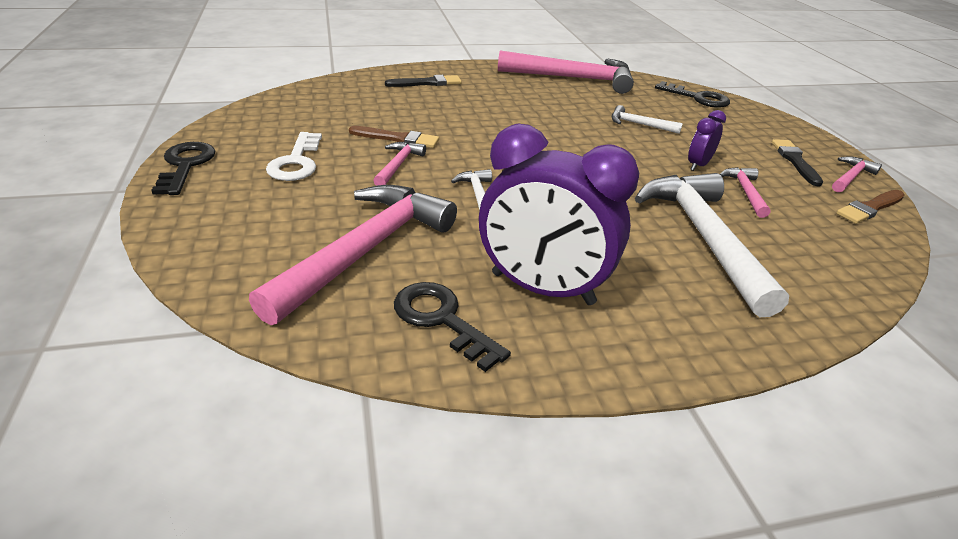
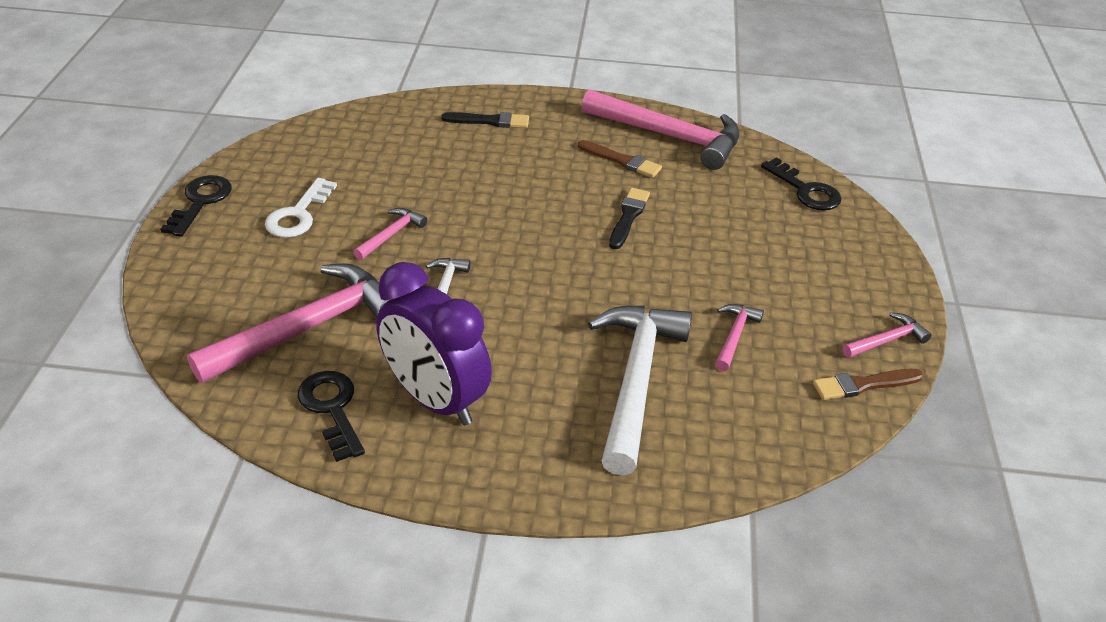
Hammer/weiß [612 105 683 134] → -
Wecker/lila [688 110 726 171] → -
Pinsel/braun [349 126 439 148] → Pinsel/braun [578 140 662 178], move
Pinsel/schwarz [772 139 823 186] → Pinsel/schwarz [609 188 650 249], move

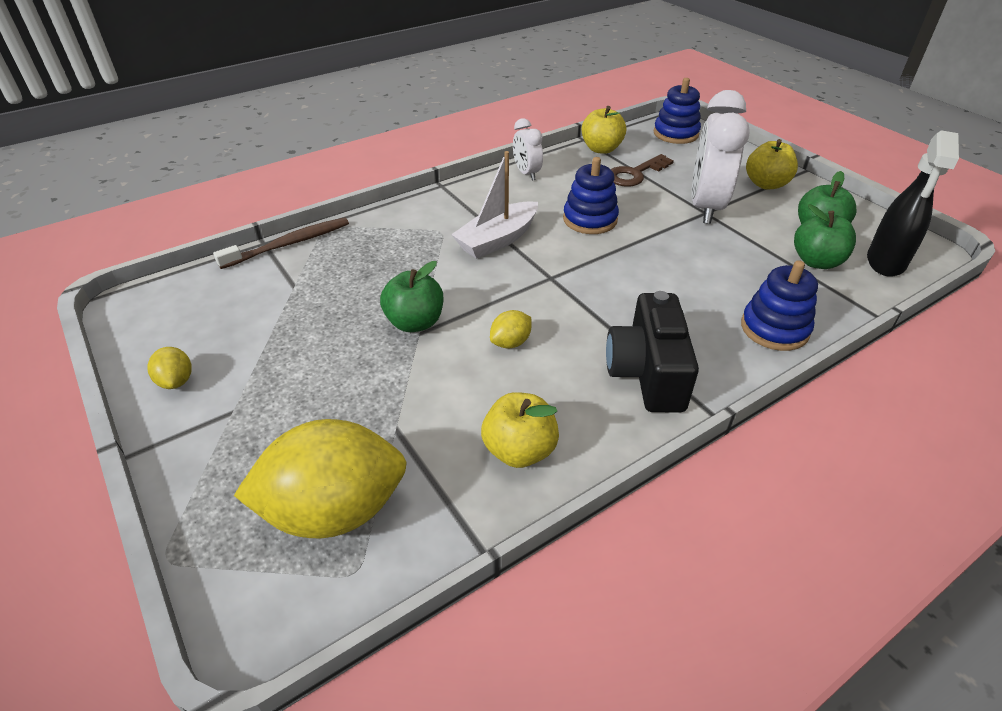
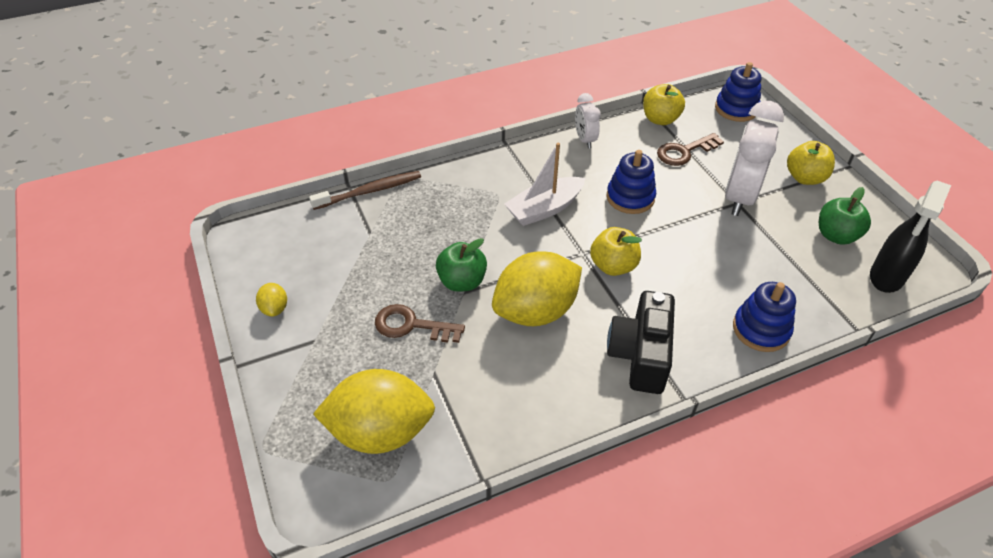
Apfel/grün [794 204 856 269] → -
- → Schlüssel/braun [375 304 465 343]
Apfel/gelb [481 392 559 468] → Apfel/gelb [590 227 642 276], move
Zitrone/gelb [490 310 531 348] → Zitrone/gelb [492 251 582 326], x2.37

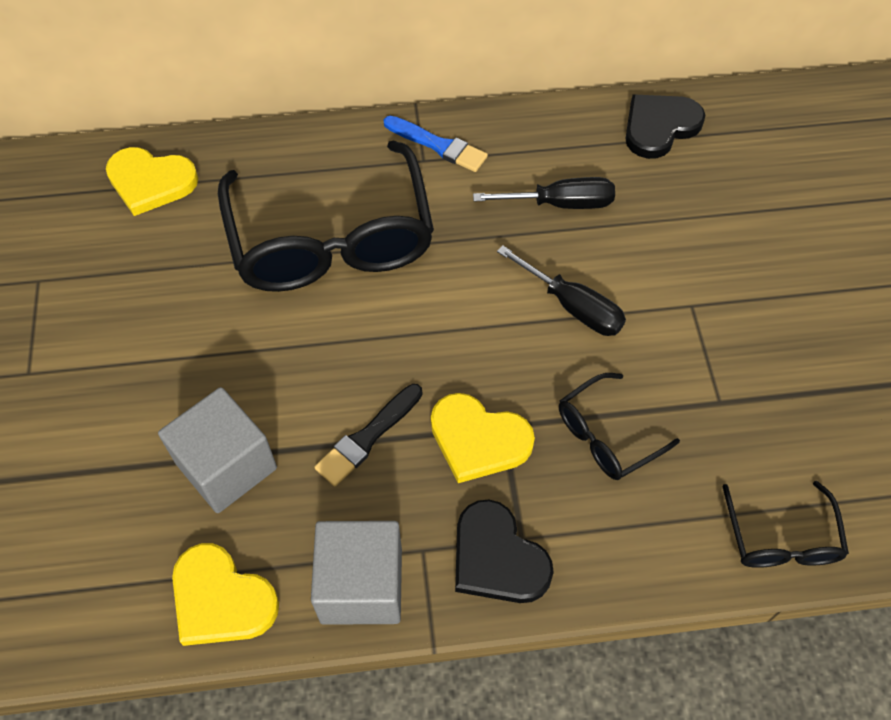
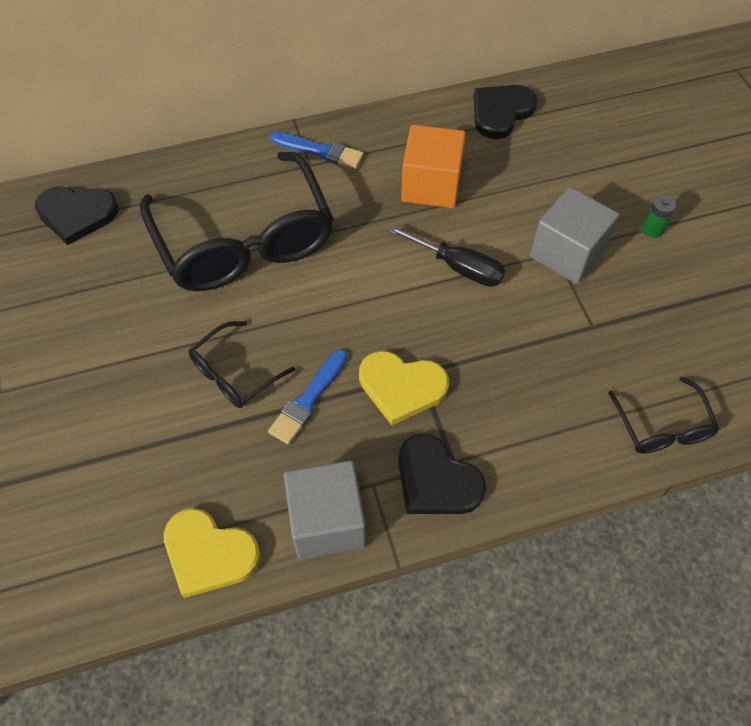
- → Batterie/grün [642 195 676 238]
Kubus/grau [158 387 277 513] → Kubus/grau [530 187 619 284], move
Brille/schwarz [559 373 680 480] → Brille/schwarz [189 321 295 408], move
Schraubenzieher/schwarz [473 177 615 209] → Kubus/orange [401 125 466 208]
Herz/gelb [106 147 198 216] → Herz/schwarz [35 186 118 245]
Pinsel/schwarz [314 384 423 486] → Pinsel/blau [268 349 348 445]

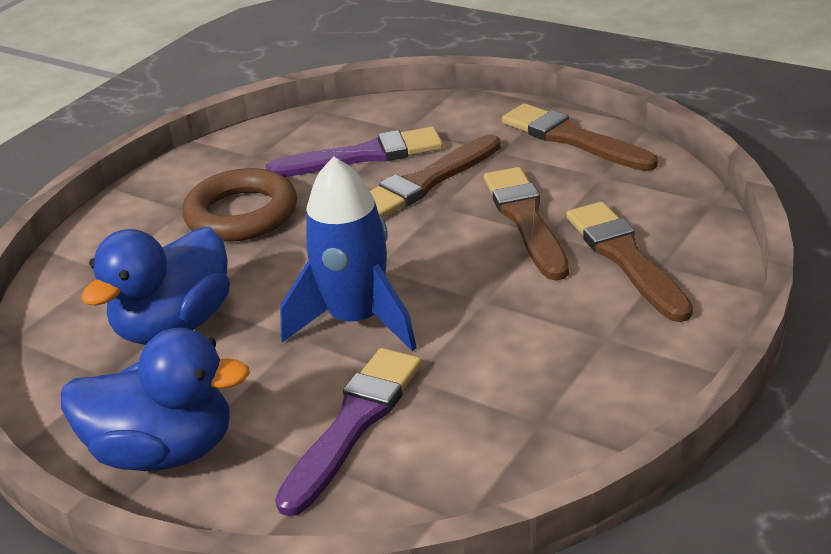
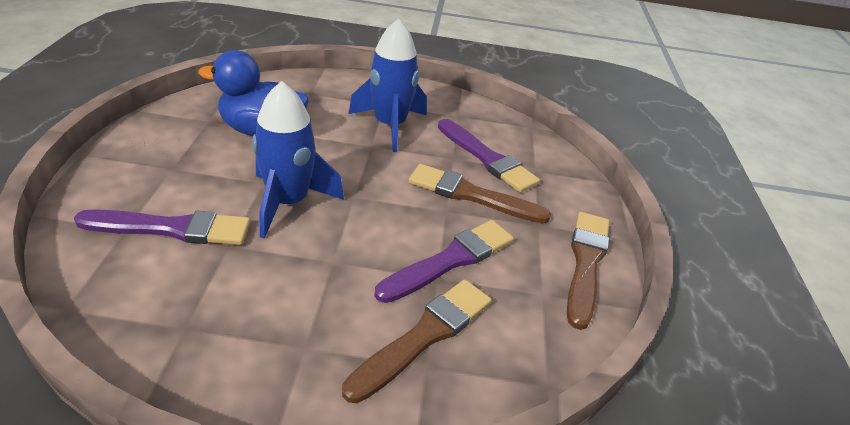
Ente/blau [61 328 250 471] → -
Ring/braun [182 168 297 242] → Rakete/blau [348 19 427 152]
Pinsel/braun [484 167 569 281] → Pinsel/lila [374 220 514 303]

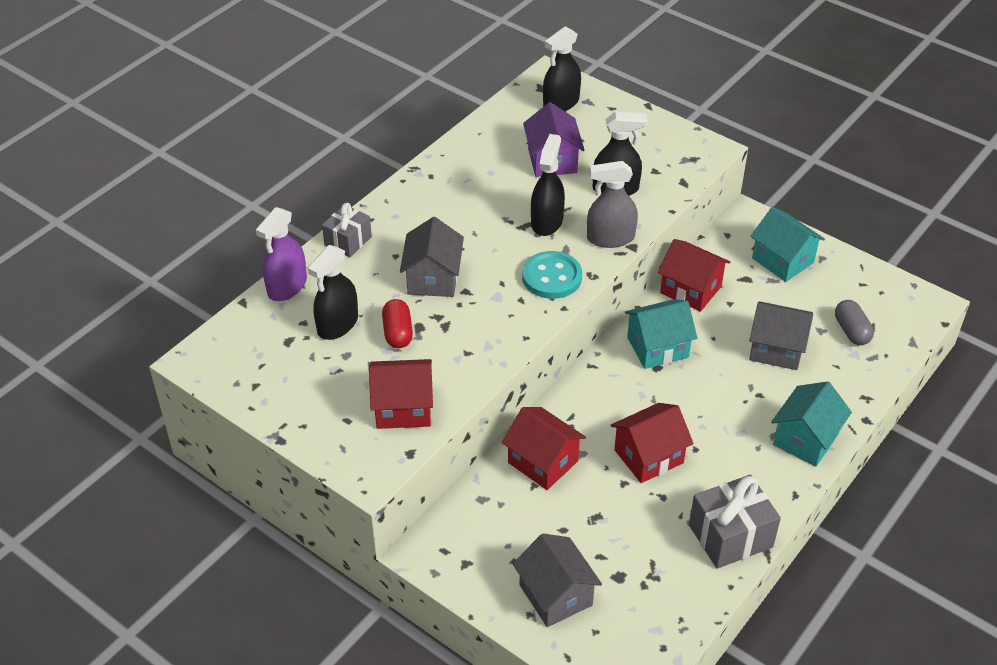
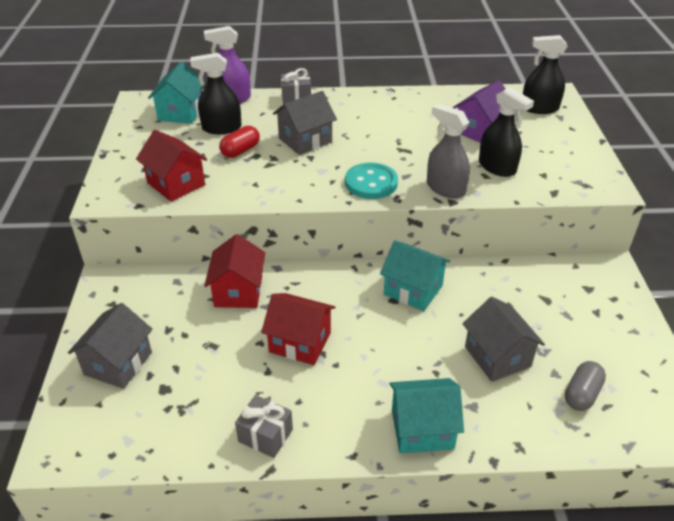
Sprühflasche/schwarz [531 134 565 236] → -
Haus/rot [658 239 730 312] → -
Haus/türkis [750 207 825 282] → Haus/türkis [148 62 205 124], move
Geschenk/grau [689 475 781 569] → Geschenk/grau [235 395 293 458], x0.63

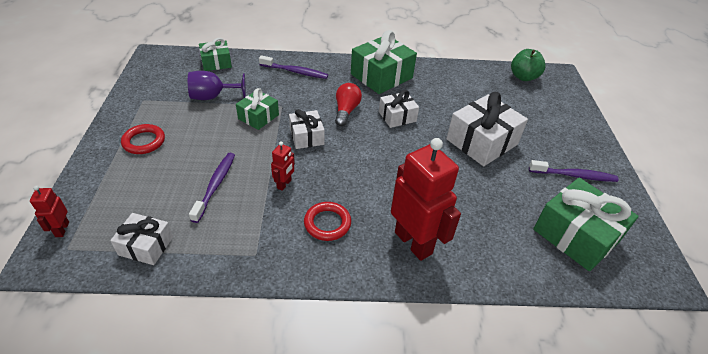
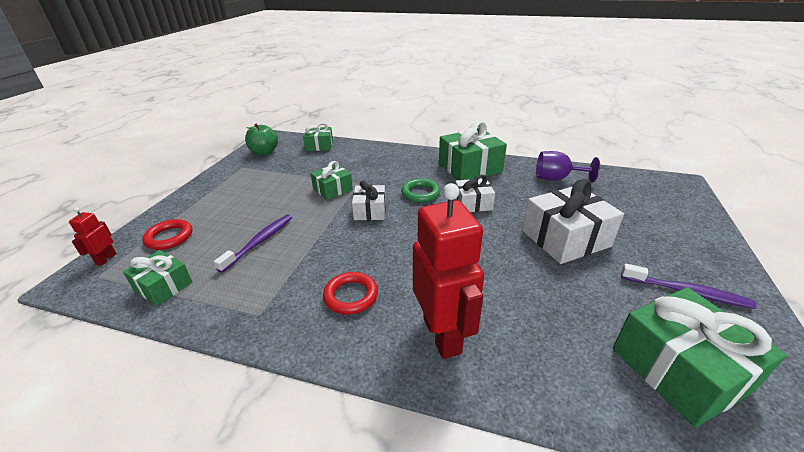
Zahnbürste/lila [259 55 328 79] → -
Roboter/rot [271 141 295 191] → -
Ring/rot [121 124 165 154] → Ring/rot [142 219 192 250], move
Kelch/lila [188 71 246 100] → Kelch/lila [536 151 600 182], move
Apfel/grün [511 49 546 81] → Apfel/grün [245 124 278 155], move
Glühbirne/rot [335 83 362 126] → Ring/grün [401 179 440 202]
Geschenk/weiß [110 213 173 265] → Geschenk/grün [123 250 192 306]

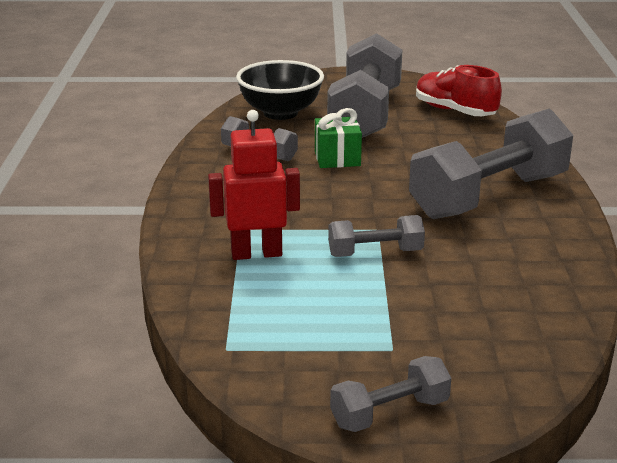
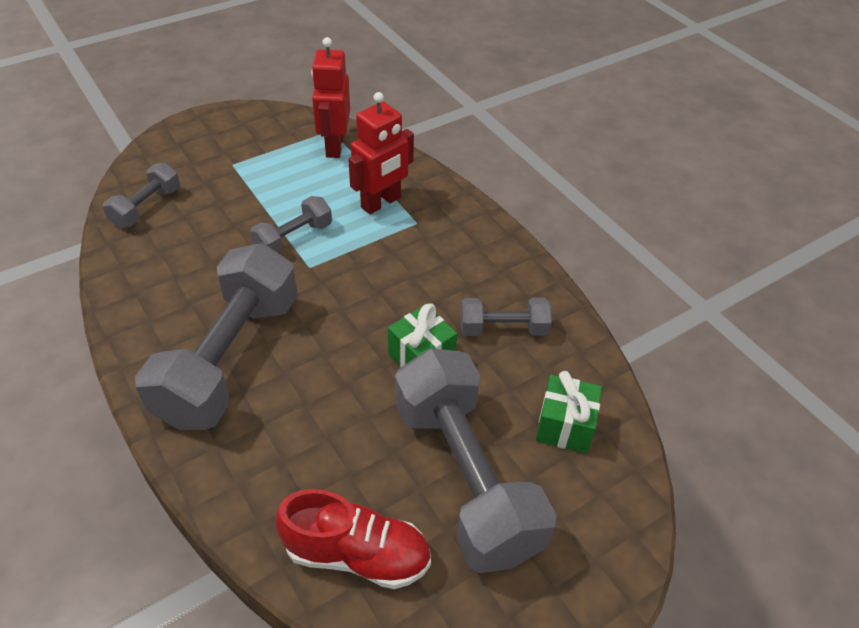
- → Roboter/rot [311 37 350 158]
Hantel/grau [330 356 451 432] → Hantel/grau [103 162 180 228], move
Schüssel/schwarz [236 60 324 120] → Geschenk/grün [536 371 602 453]

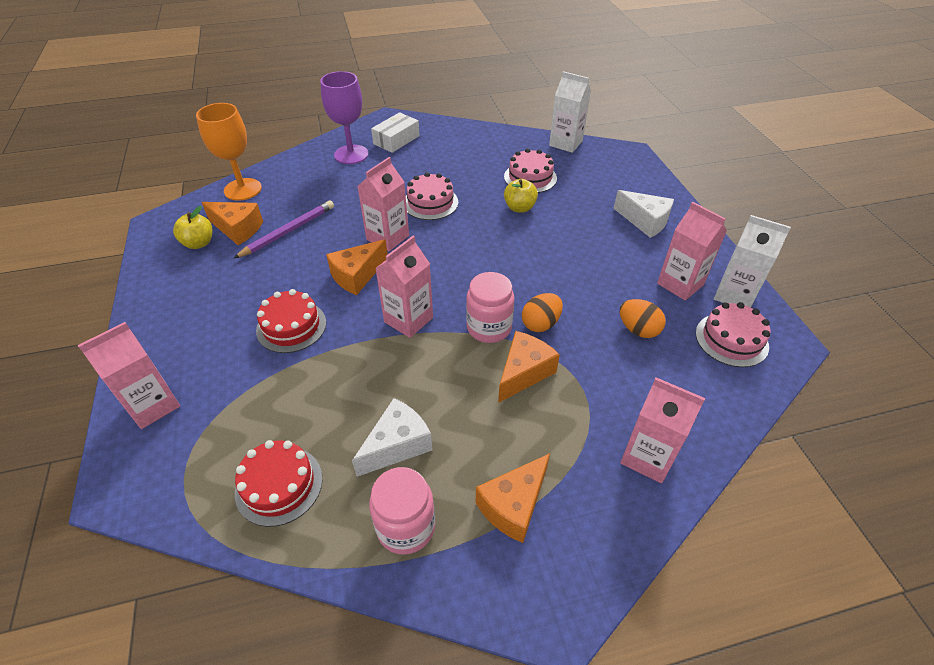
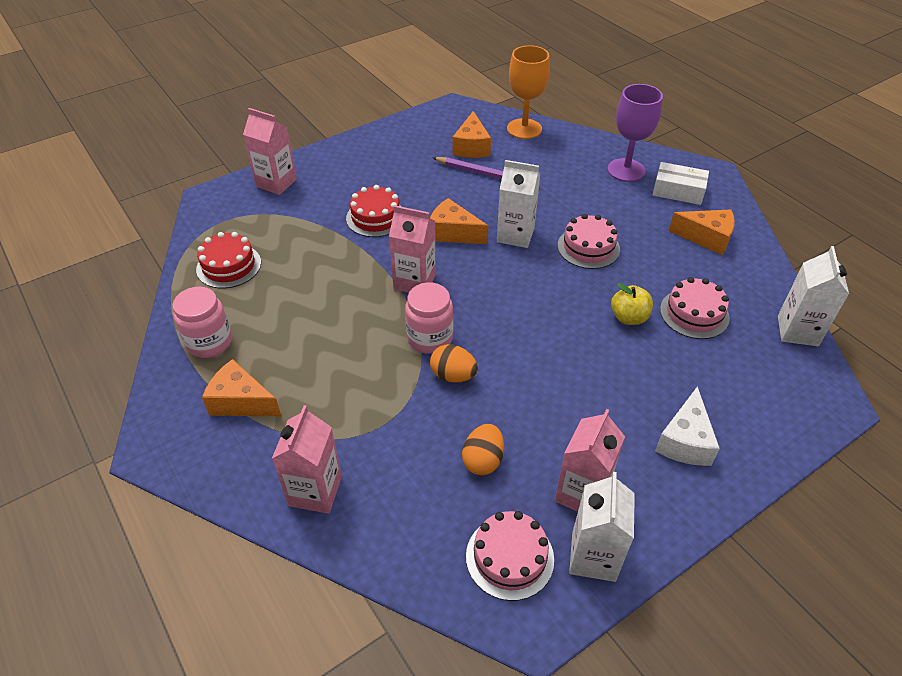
Apfel/gelb [173 206 213 249] → -
Käse/weiß [352 398 432 477] → -
Käse/orange [498 331 560 403] → Käse/orange [669 209 735 255], move
Getränkekarton/rosa [357 157 409 251] → Getränkekarton/weiß [497 160 540 248]

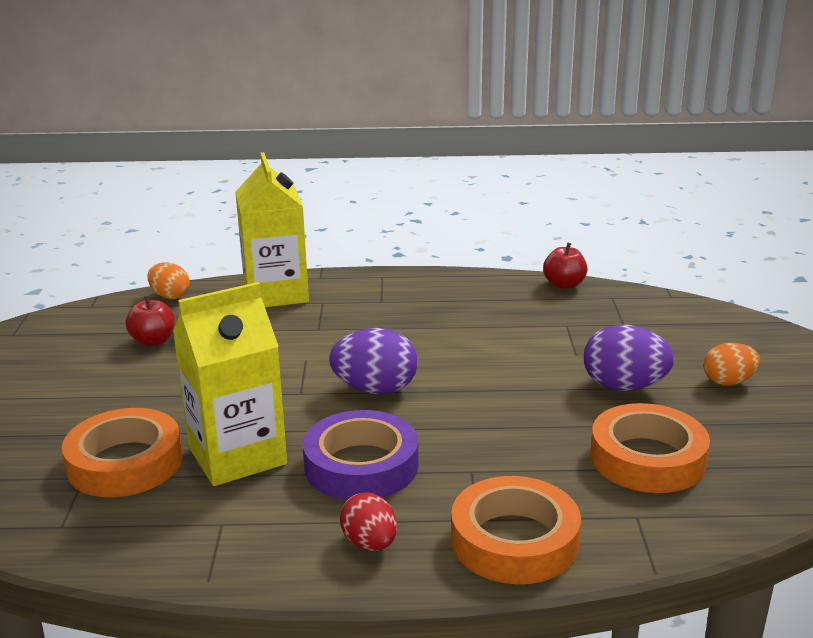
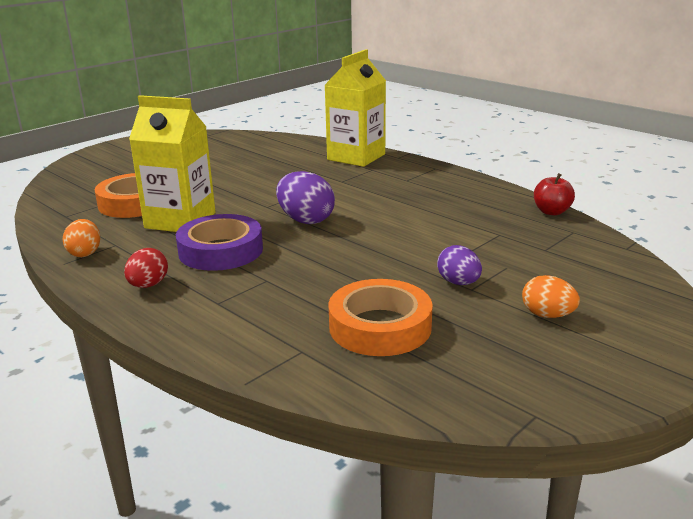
Apfel/rot [126 296 175 347] → -
Klebeband/orange [451 476 581 584] → -
Ei/orange [147 262 190 299] → Ei/orange [63 219 100 257], move
Ei/lila [584 325 674 391] → Ei/lila [437 245 482 285], x0.64

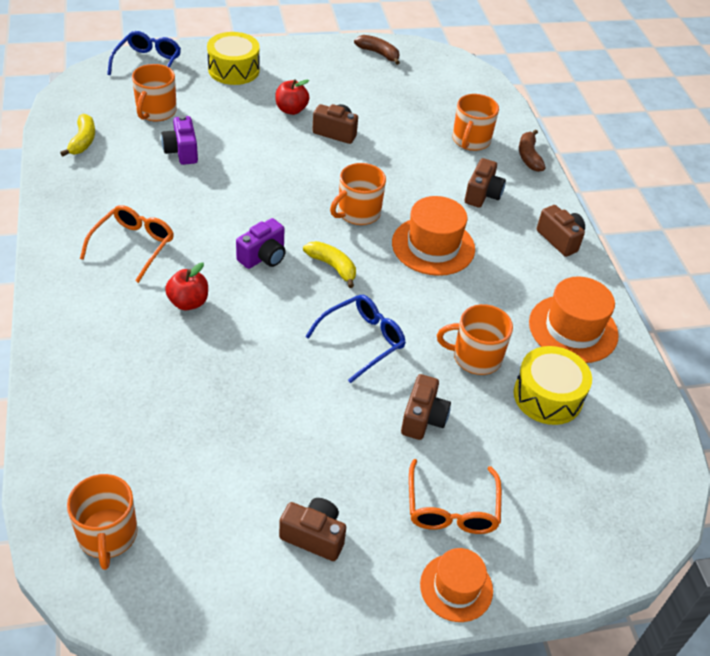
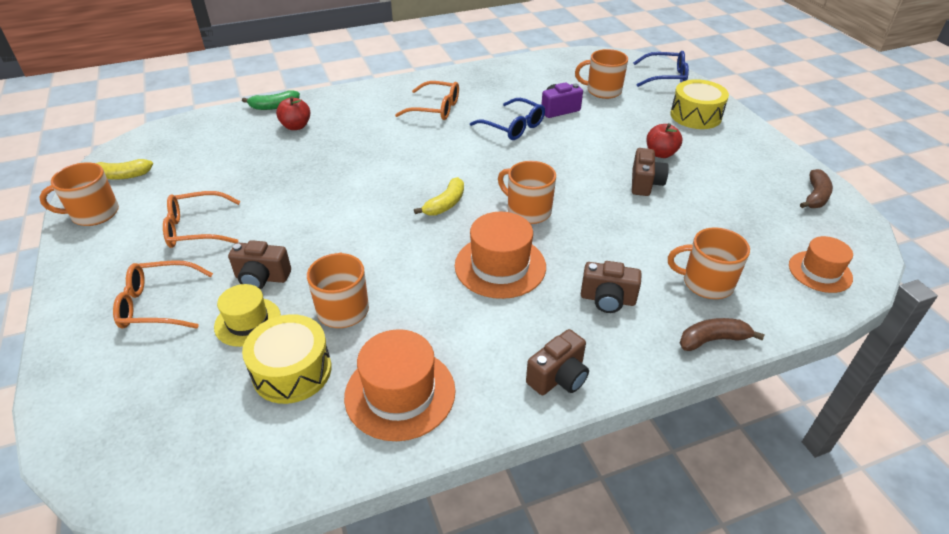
Kamera/lila [236 218 286 269] → -
Kamera/braun [279 498 346 561] → -
- → Brille/orange [163 191 241 248]
- → Hut/gelb [214 284 281 347]
- → Banane/grün [242 90 300 110]
Banane/gelb [60 114 95 156] → Banane/gelb [96 159 153 180], move
Tasse/orange [67 474 138 570] → Tasse/orange [39 162 119 226], move
Apfel/rot [165 262 208 310] → Apfel/rot [276 96 310 130], move
Brille/blau [305 295 406 383] → Brille/blau [470 98 545 140], move
Hut/orange [420 548 493 622] → Hut/orange [789 236 853 293], move

